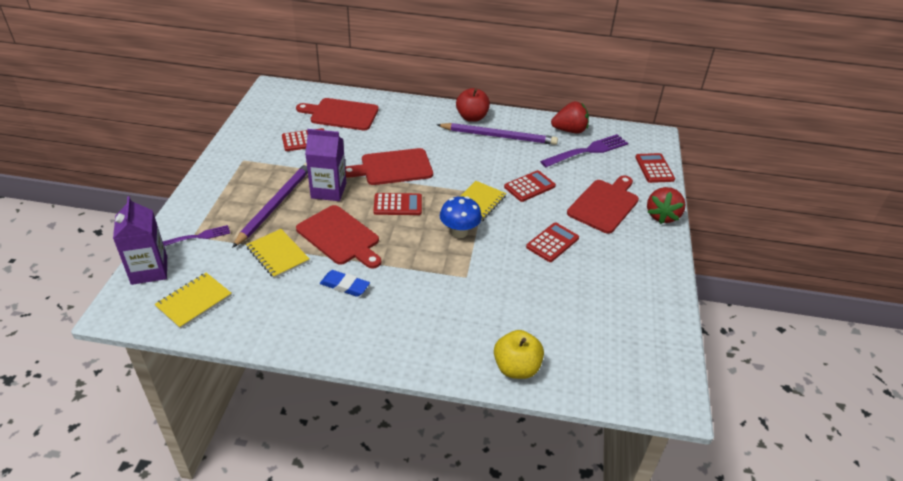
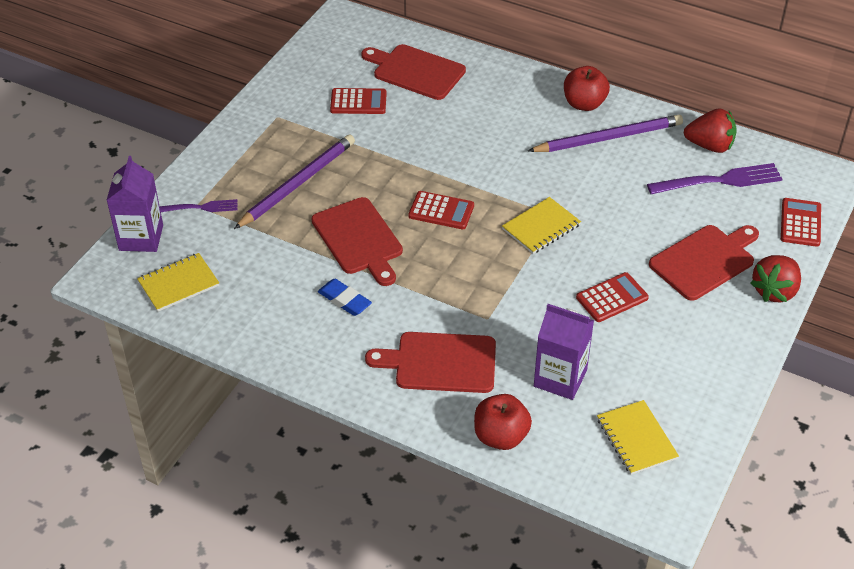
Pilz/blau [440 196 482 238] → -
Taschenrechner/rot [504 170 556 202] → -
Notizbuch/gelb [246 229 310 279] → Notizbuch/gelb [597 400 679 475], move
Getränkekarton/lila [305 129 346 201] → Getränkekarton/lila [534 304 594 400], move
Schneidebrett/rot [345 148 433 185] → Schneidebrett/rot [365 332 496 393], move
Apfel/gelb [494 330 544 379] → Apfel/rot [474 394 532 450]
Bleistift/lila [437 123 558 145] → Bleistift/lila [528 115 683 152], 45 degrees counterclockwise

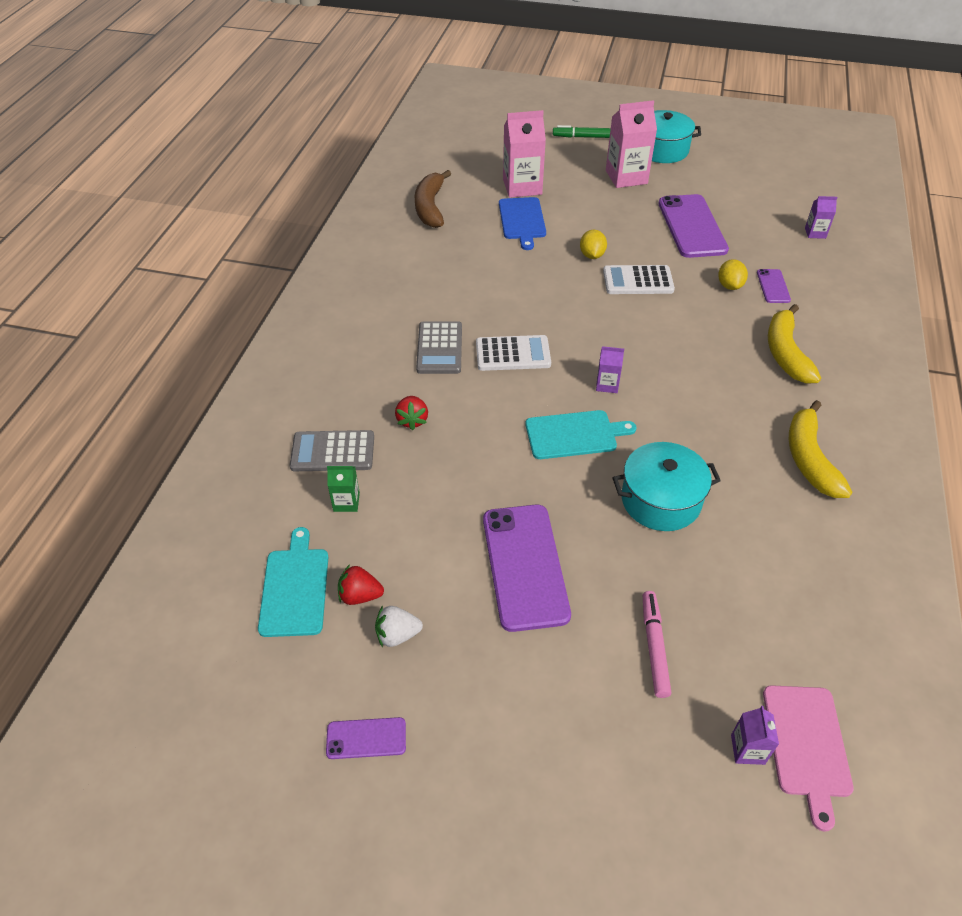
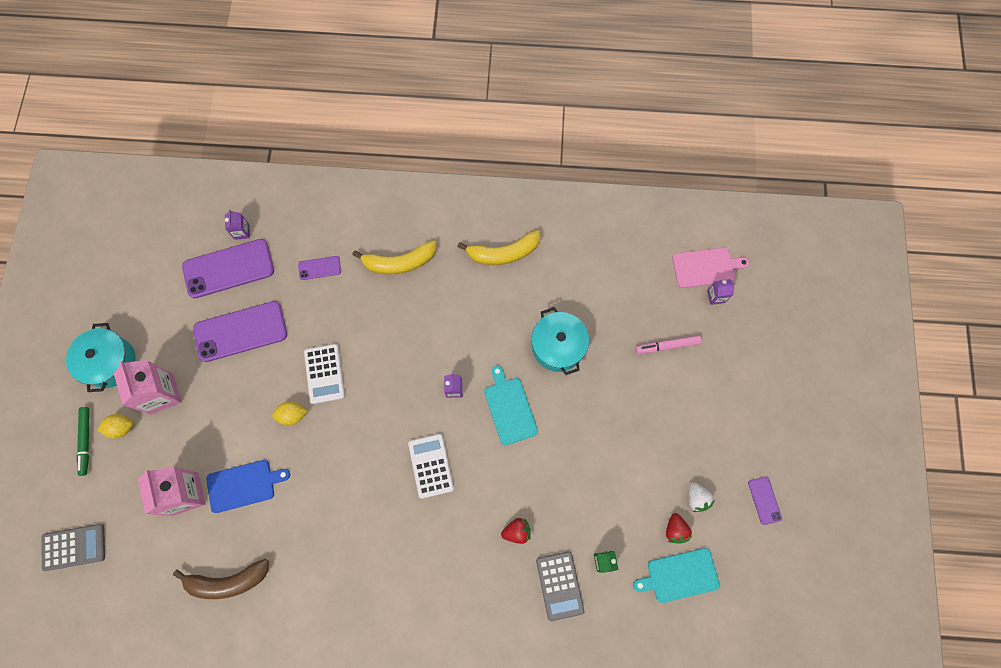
Taschenrechner/grau [416 321 462 374] → Taschenrechner/grau [42 524 105 571], move
Handy/lila [483 505 571 632] → Handy/lila [182 239 274 298], move
Zitrone/gelb [718 259 748 290] → Zitrone/gelb [97 414 133 439], move

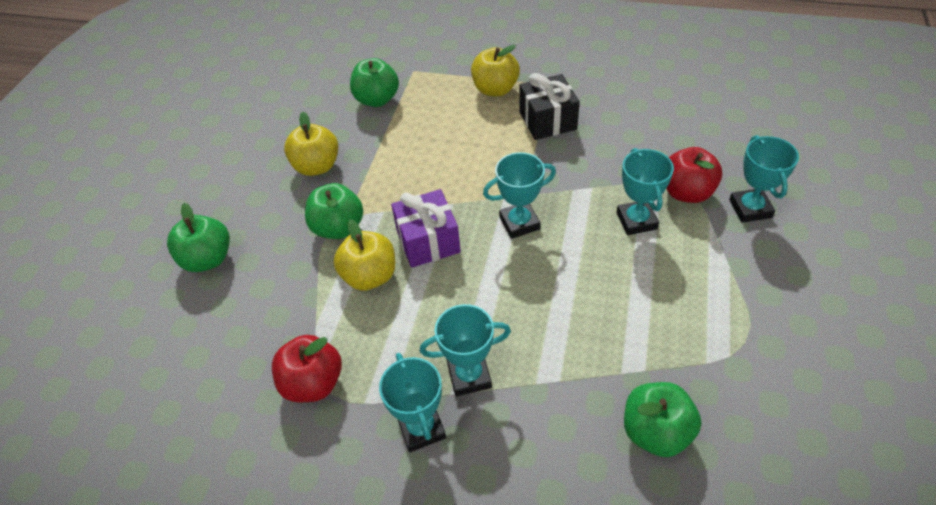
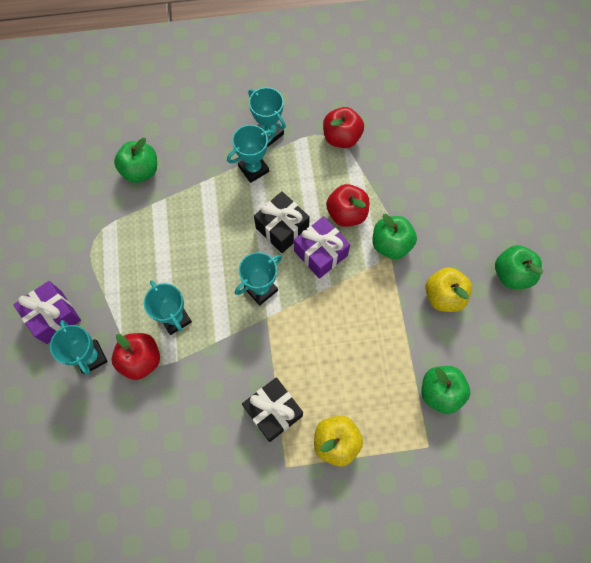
- → Geschenk/lila [13 281 81 344]
- → Geschenk/schwarz [254 191 310 253]
Apfel/grün [167 203 230 272] → Apfel/grün [495 245 543 289], move
Apfel/gelb [334 220 395 291] → Apfel/rot [326 184 370 227]

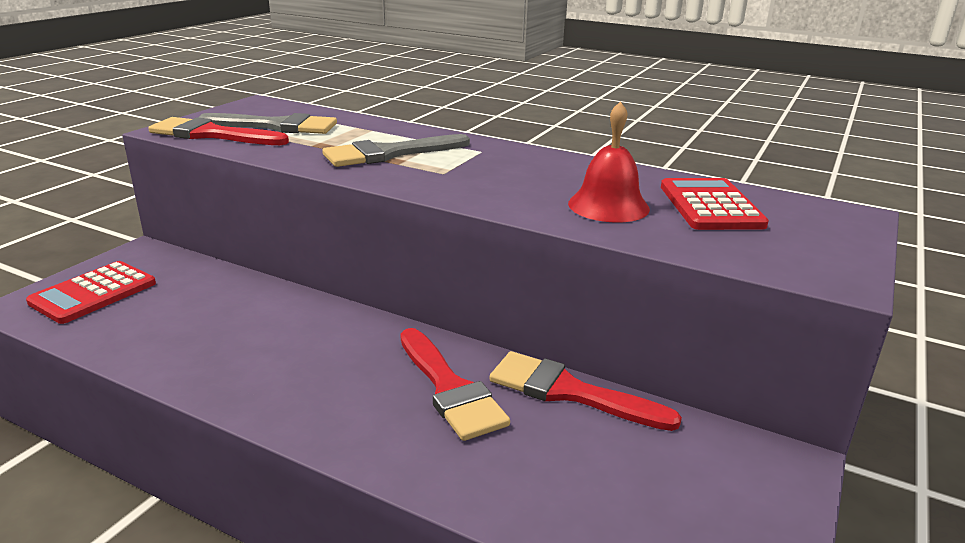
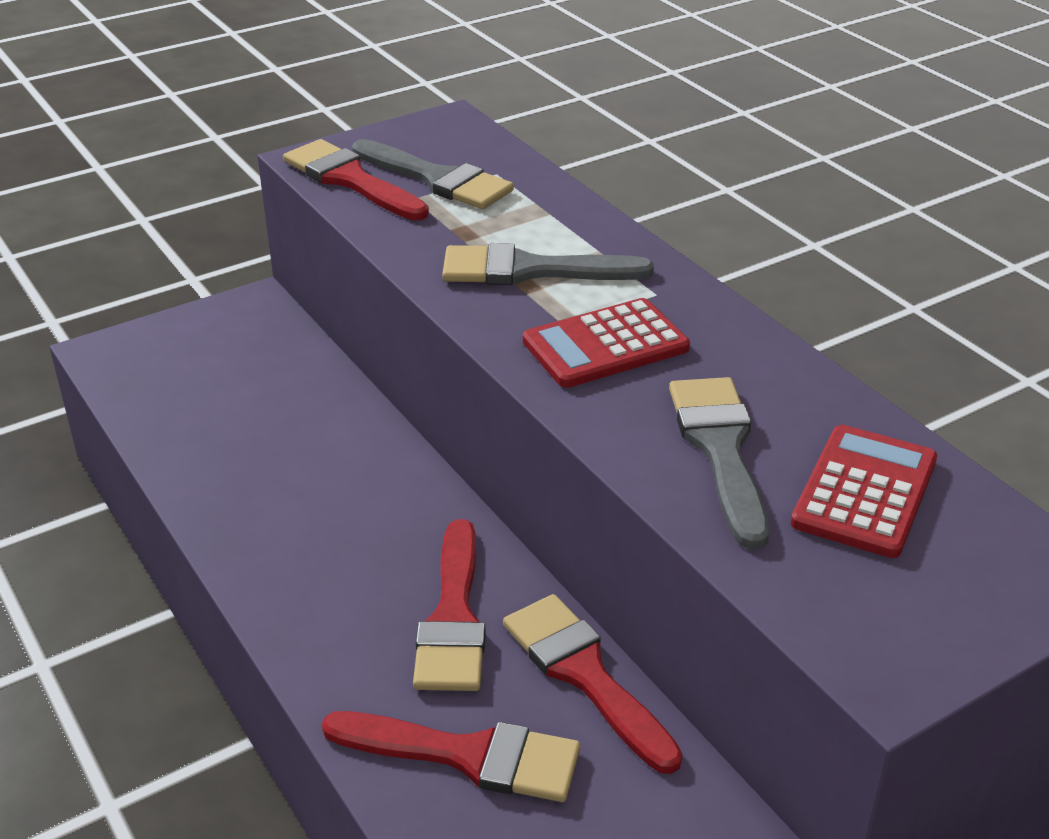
- → Pinsel/rot [322 711 580 802]
Taschenrechner/rot [26 261 156 324] → Taschenrechner/rot [523 298 690 388], move
Glocke/rot [568 101 650 223] → Pinsel/grau [669 377 769 549]

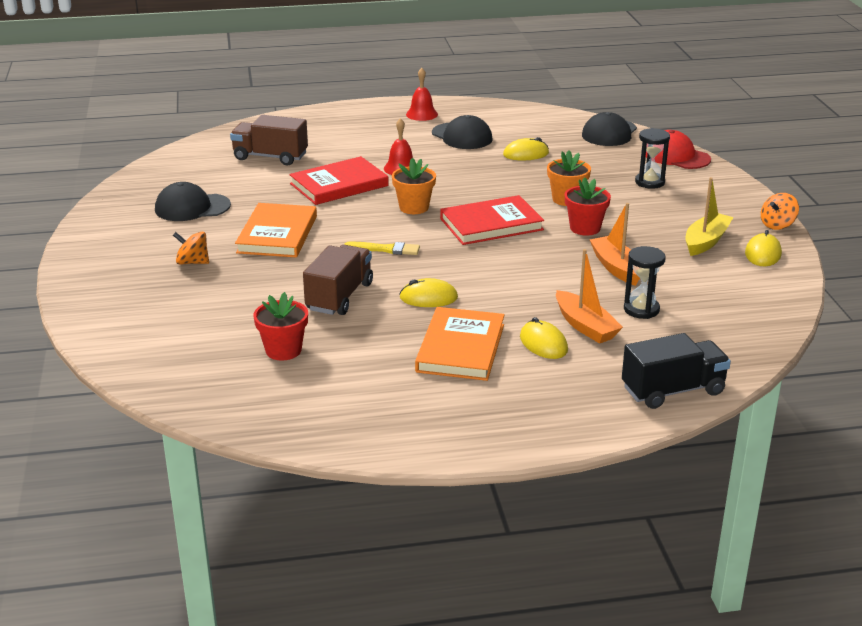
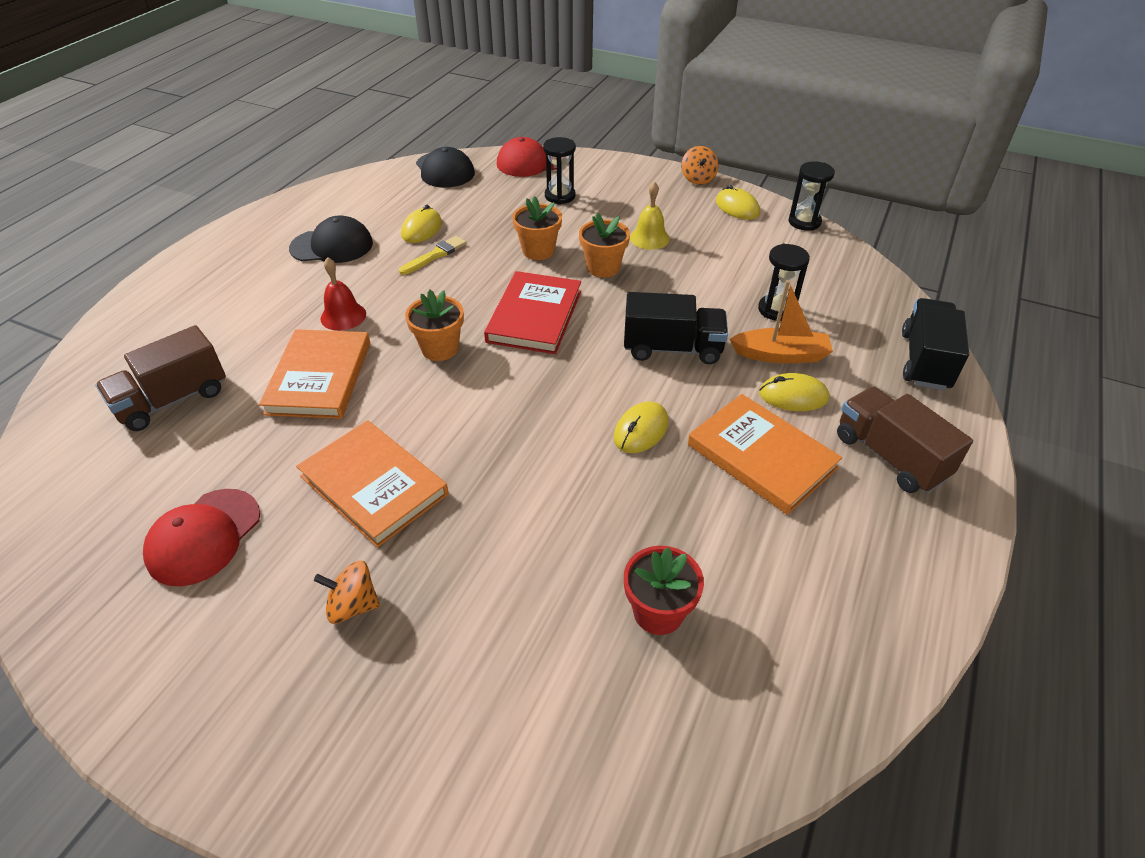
Glocke/rot [406 68 438 121] → -
Boot/orange [590 203 640 286] → -
Boot/gelb [685 177 734 256] → -
- → Lastwagen/schwarz [624 292 728 364]
- → Glocke/gelb [630 181 670 250]
- → Sanduhr/schwarz [788 161 835 231]
Lastwagen/braun [303 245 373 315] → Lastwagen/braun [837 387 973 493], move
Pinsel/gelb [344 241 420 255] → Pinsel/gelb [399 236 467 275], move
Kappe/schwarz [155 182 231 221] → Kappe/rot [143 489 260 586]
Buch/rot [289 156 389 205] → Buch/orange [259 329 370 419]
Blumentopf/rot [565 177 611 236] → Blumentopf/orange [579 213 630 278]
Kreisel/orange [173 232 209 265] → Kreisel/orange [314 560 380 624], 45 degrees clockwise

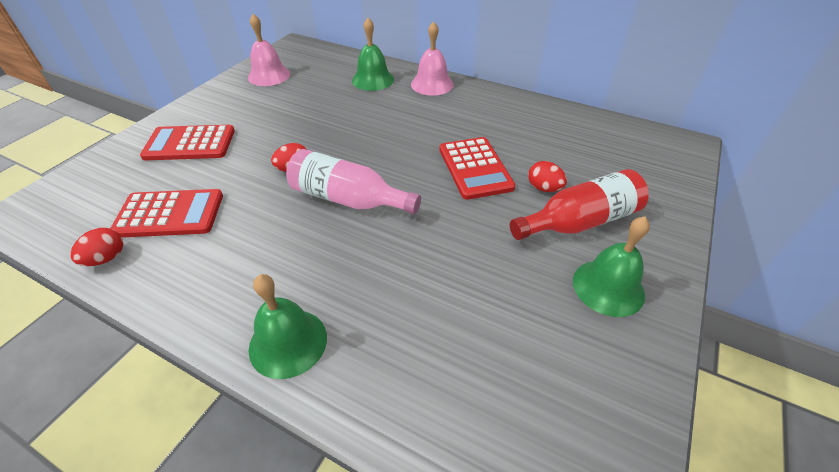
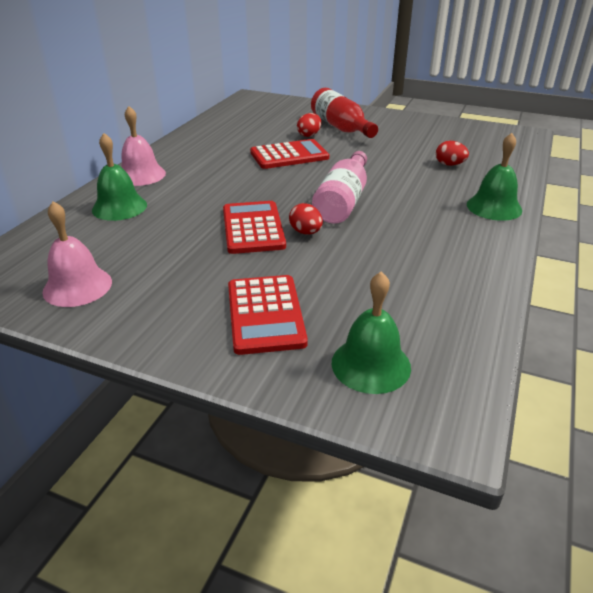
Ei/rot [70 228 123 266] → Ei/rot [436 141 469 166], move
Taschenrechner/rot [110 189 223 238] → Taschenrechner/rot [223 201 286 254], move
Glocke/grün [573 216 650 317] → Glocke/grün [332 271 411 394], move

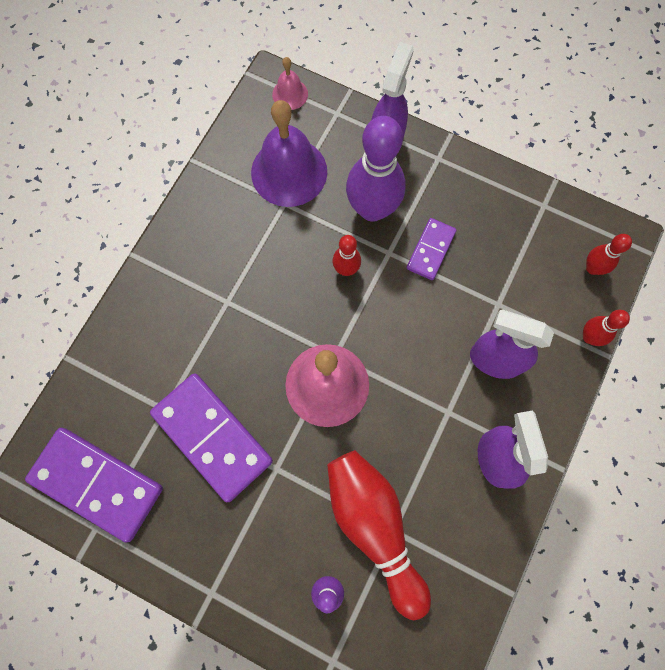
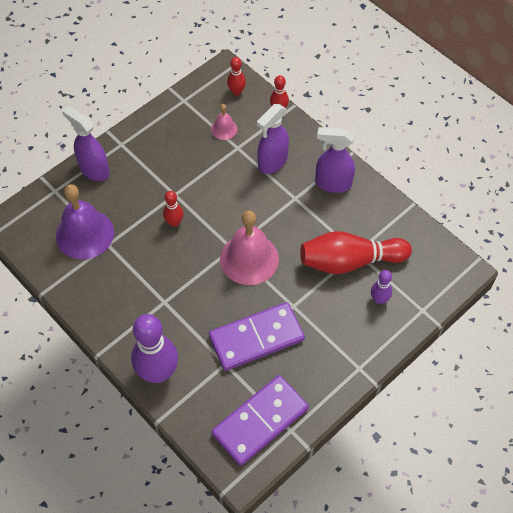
Dominostein/lila [407 218 456 280] → -
Glocke/rosa [272 57 308 110] → Glocke/rosa [211 104 238 140], move
Bowlingkegel/lila [346 116 406 222] → Bowlingkegel/lila [131 314 178 383], move

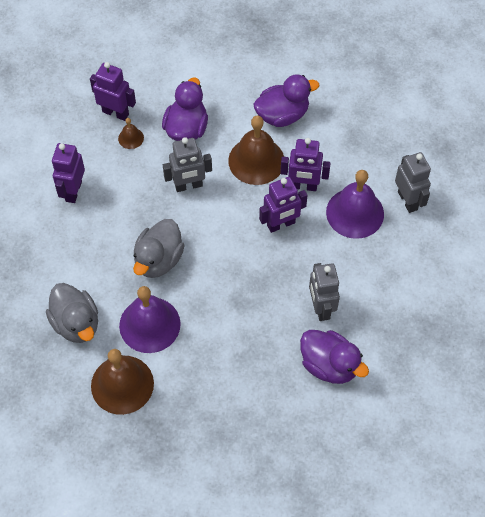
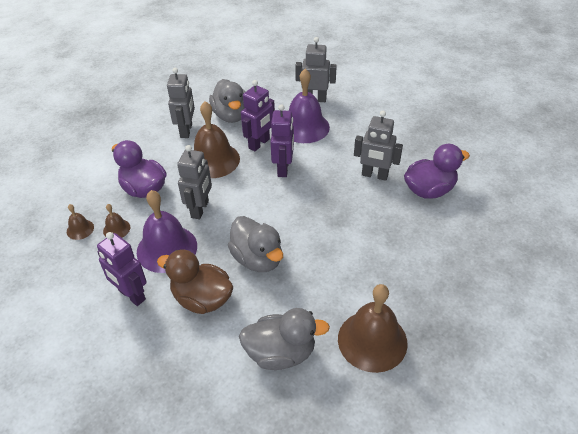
- → Ente/braun [157 249 233 314]
- → Ente/grau [209 79 245 123]
Glocke/lila [119 286 181 353] → Glocke/lila [137 190 197 273], move
Roboter/lila [90 62 136 121] → Glocke/braun [67 204 94 240]
Ente/lila [254 74 319 127] → Roboter/grau [167 68 195 138]

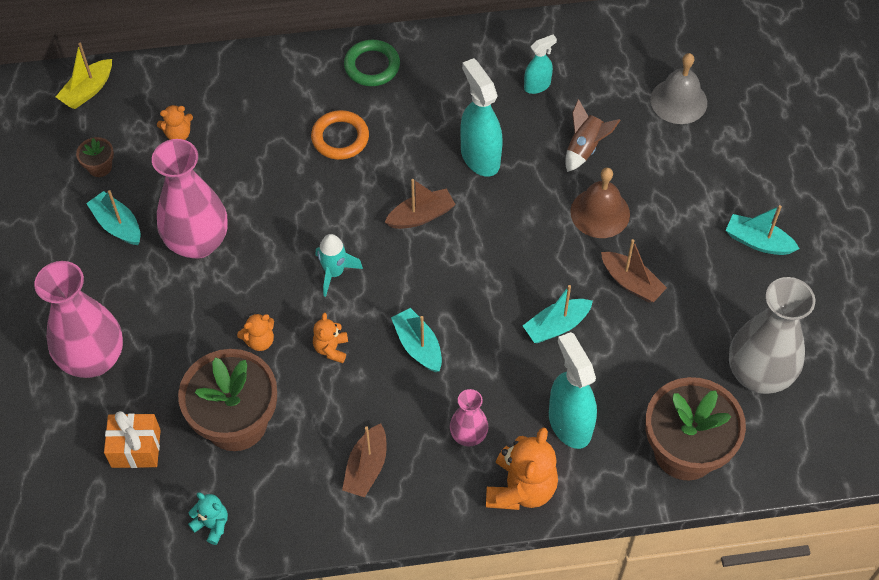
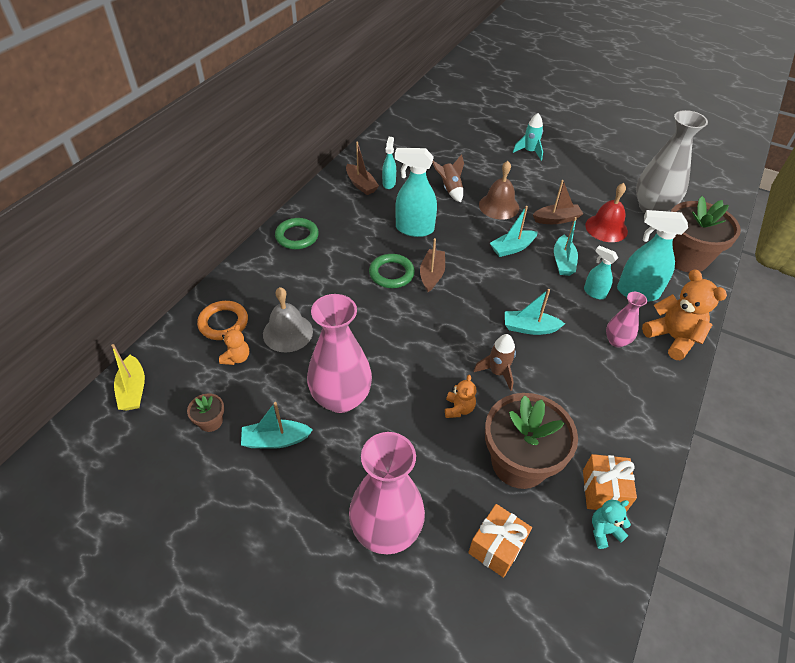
- → Ring/grün [369 254 415 288]
- → Geschenk/orange [583 454 637 512]
- → Sprühflasche/türkis [584 245 618 299]
- → Glocke/rot [585 183 628 242]
Ring/orange [311 110 369 160] → Ring/orange [197 301 248 340], move
Rakete/türkis [316 234 363 297] → Rakete/türkis [513 113 543 160], move
Boot/braun [342 423 387 497] → Boot/braun [346 141 379 195], move
Glocke/grau [651 53 707 124] → Glocke/grau [263 287 313 352], move
Boot/türkis [725 205 799 255] → Boot/türkis [490 206 538 257], move
Teddybär/orange [313 313 348 363] → Rakete/braun [473 334 516 391]

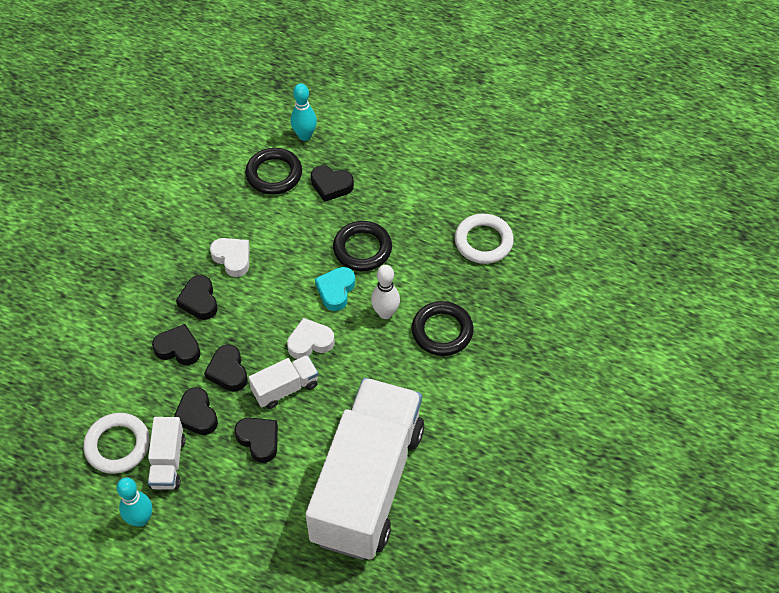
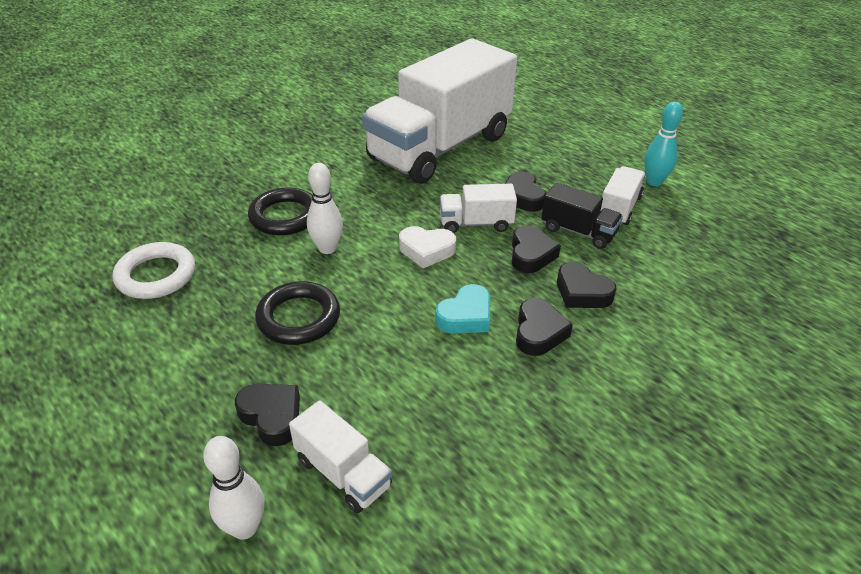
Ring/weiß [84 413 150 474] → -
Herz/weiß [210 238 250 277] → -
Herz/türkis [315 267 355 311] → Herz/türkis [435 284 490 334], move
Herz/schwarz [174 387 218 435] → Lastwagen/schwarz [541 183 623 249]
Ring/schwarz [245 148 302 195] → Lastwagen/weiß [289 400 392 513]
Bowlingkegel/türkis [291 83 317 141] → Bowlingkegel/weiß [203 436 265 540]

